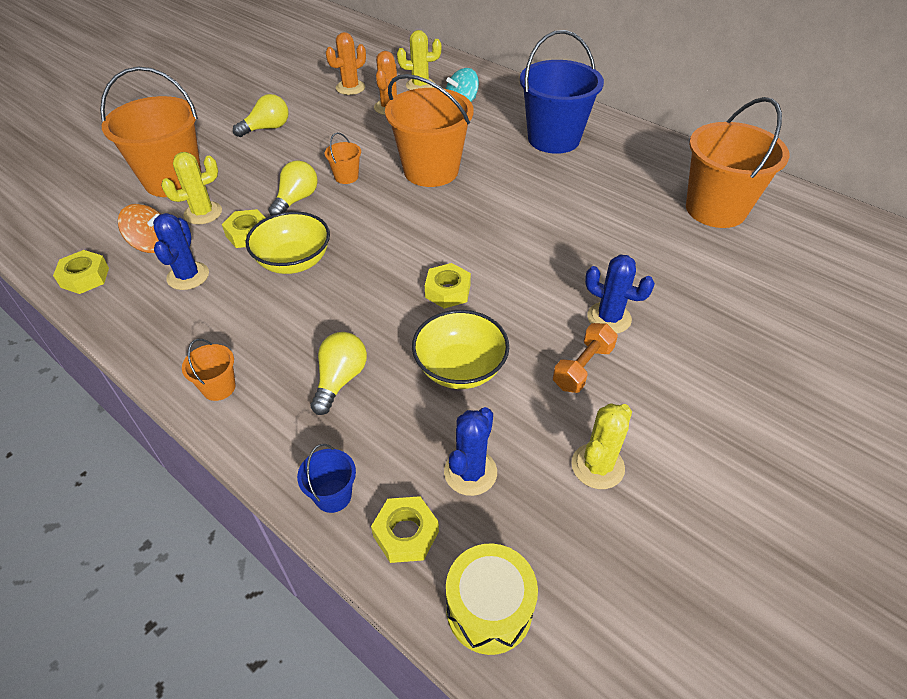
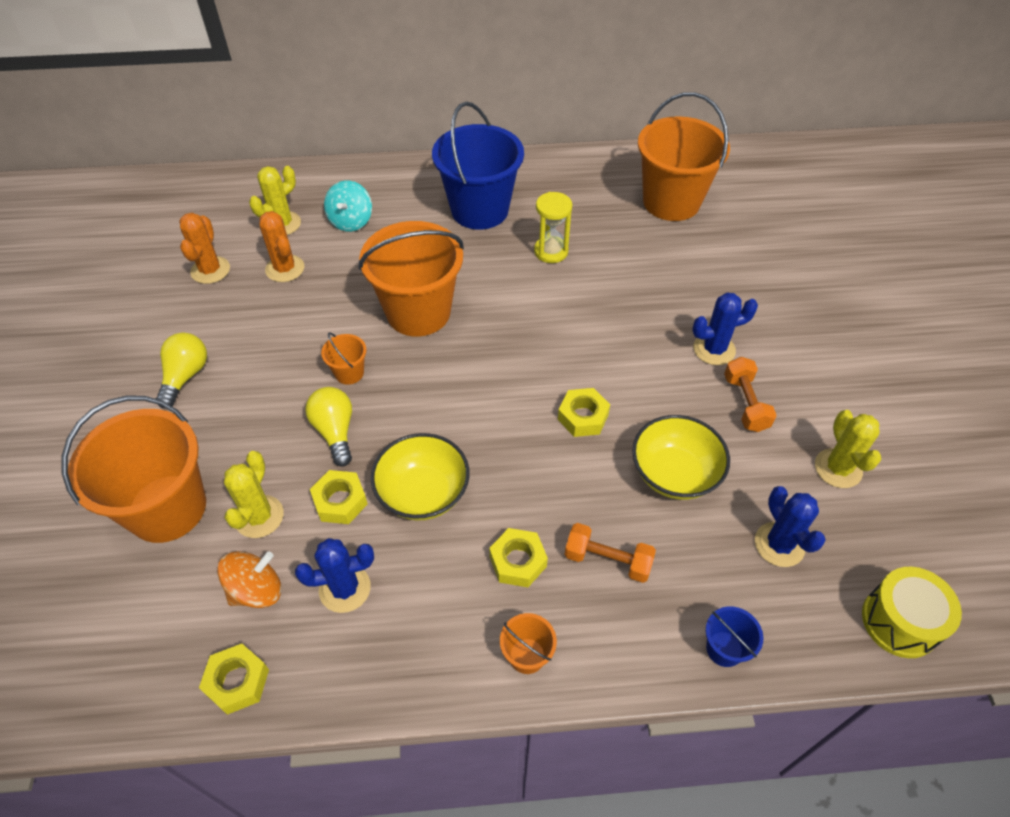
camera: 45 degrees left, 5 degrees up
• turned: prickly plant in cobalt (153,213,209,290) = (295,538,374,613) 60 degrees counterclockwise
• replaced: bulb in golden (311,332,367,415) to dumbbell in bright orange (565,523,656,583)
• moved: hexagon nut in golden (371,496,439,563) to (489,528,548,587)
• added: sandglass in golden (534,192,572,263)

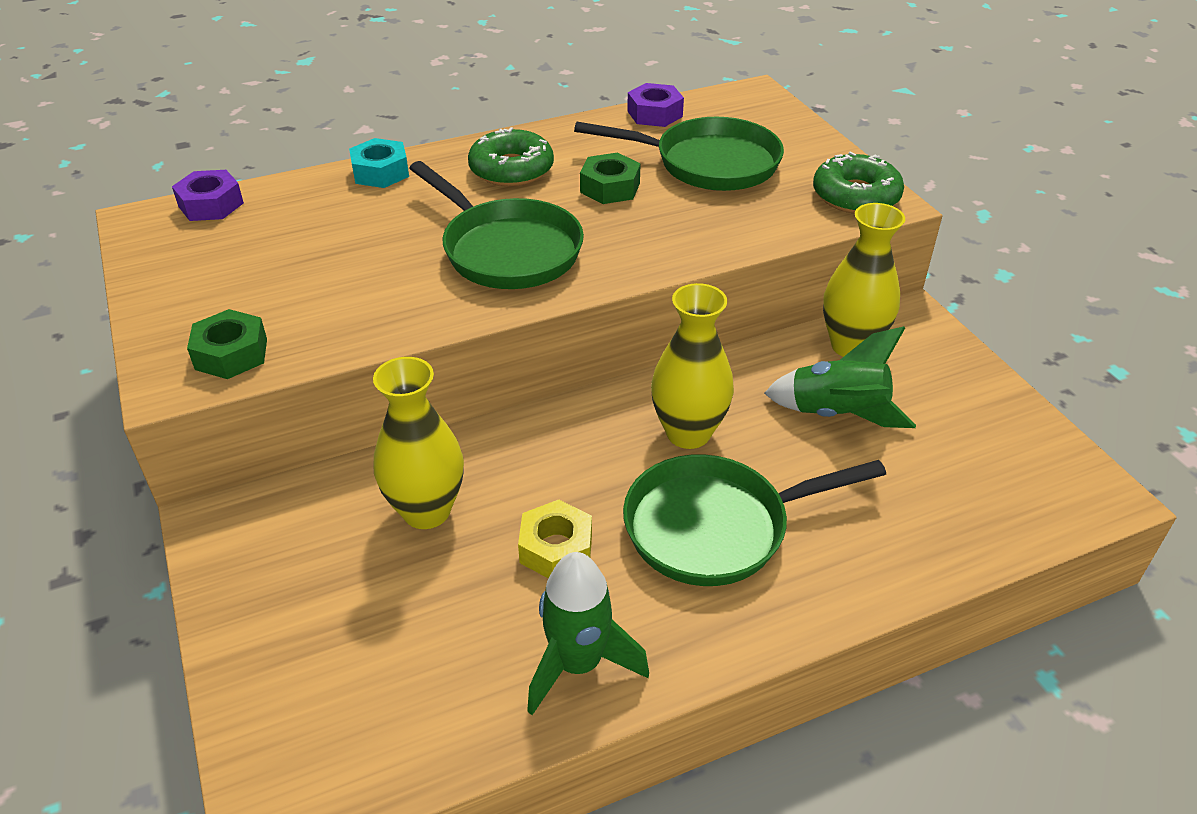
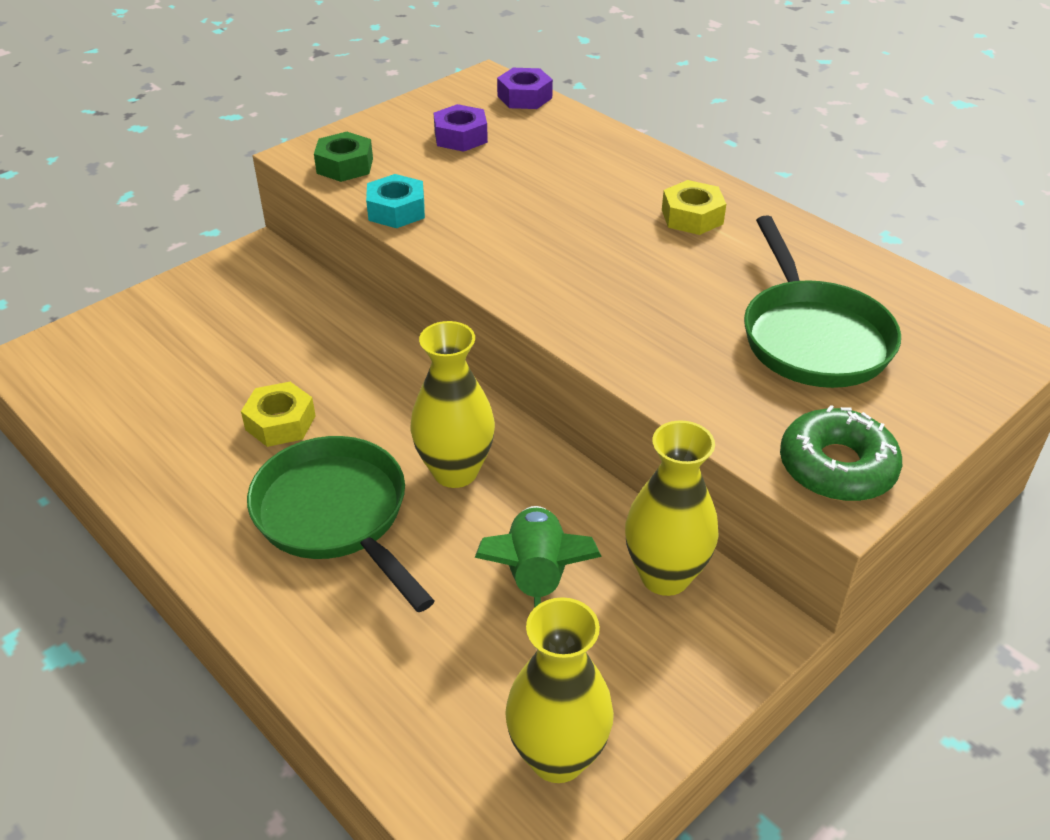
camera: 70 degrees right, 0 degrees up
• moved: hexagon nut in violet (627,83,684,127) to (434,104,488,152)
• replaced: donut in emerald (468,127,554,186) to hexagon nut in golden (662,180,726,235)
• moved: hexagon nut in turquoise (349,138,409,188) to (366,174,425,228)
• removed: hexagon nut in emerald (580,152,641,204)
• removed: frying pan in emerald (409,161,584,289)
• moved: flower vase in golden (373,357,464,529) to (505,597,614,783)
• removed: spaceship in emerald (527,552,649,715)

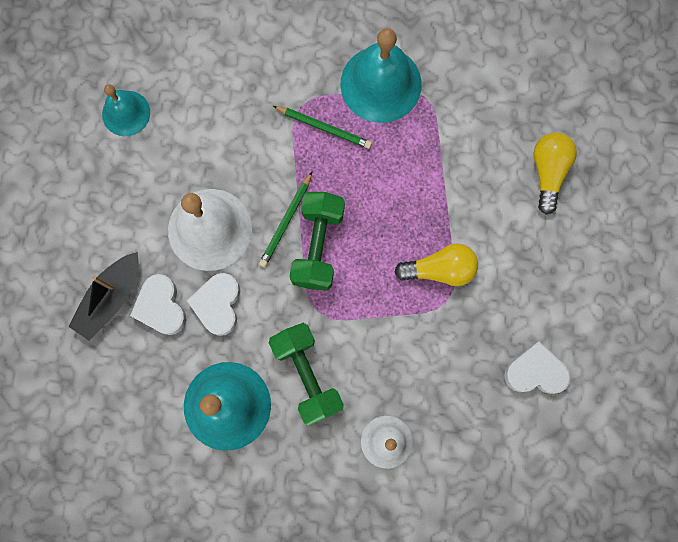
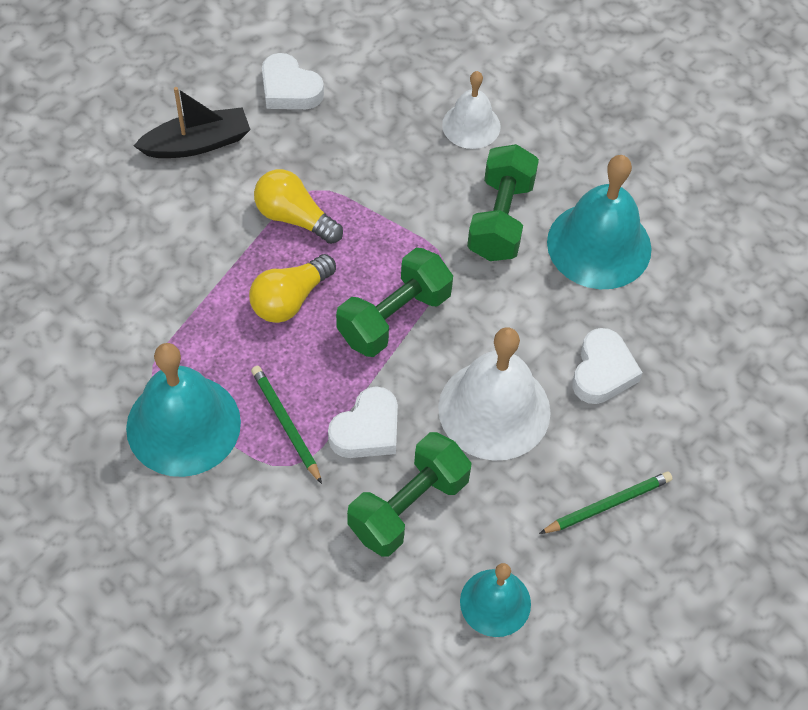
camera: 145 degrees left, 20 degrees down
• moved: bulb in golden (533,133,577,215) to (249,254,336,323)
• moved: pencil in emerald (259,172,312,268) to (539,471,673,534)
• moved: boat in jet-black (68,252,138,341) to (134,87,251,158)
• moved: love heart in pure white (187,273,240,336) to (328,386,398,458)
• added: dumbbell in emerald (347,432,472,557)

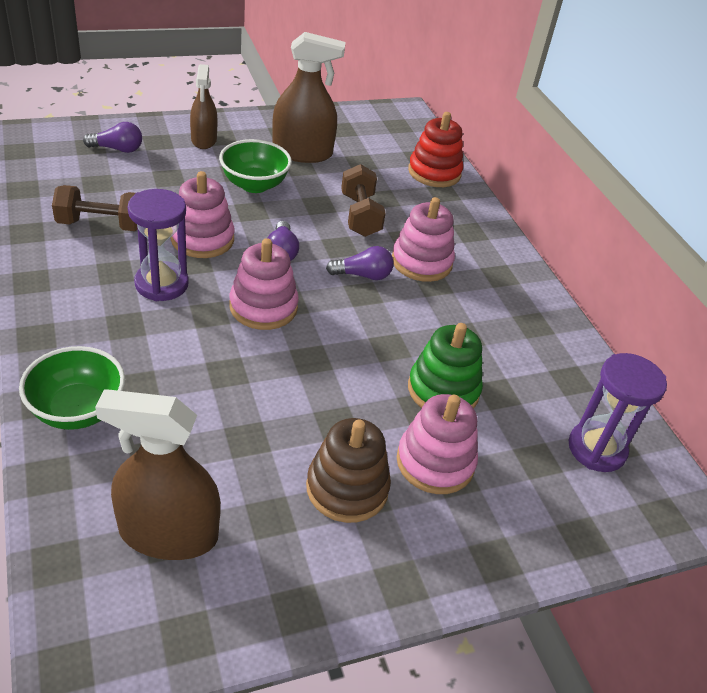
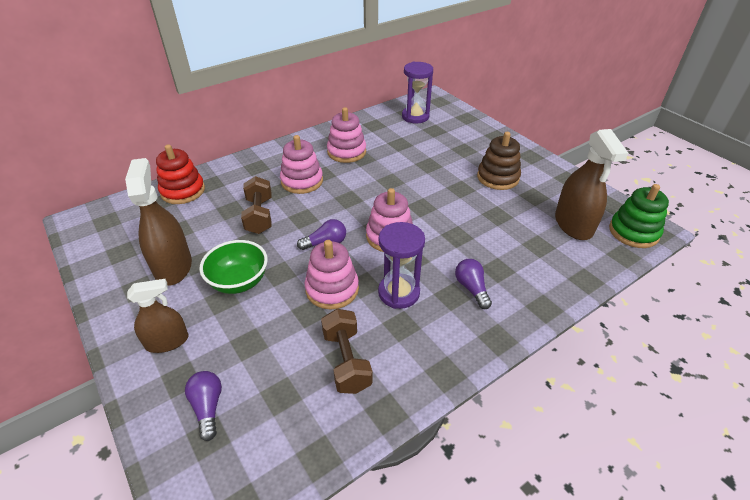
camera: 100 degrees left, 0 degrees up
• turned: dumbbell in dark brown (341,164,386,237) = (241,176,272,234) 75 degrees counterclockwise
• moved: bulb in violet (326,246,394,280) to (455,259,492,309)
• moved: stacking rings in emerald (408,323,483,408) to (609,184,669,248)
• removed: deep dish in emerald (19,346,125,430)
• moved: stacking rings in pink (397,394,478,494) to (327,107,366,163)

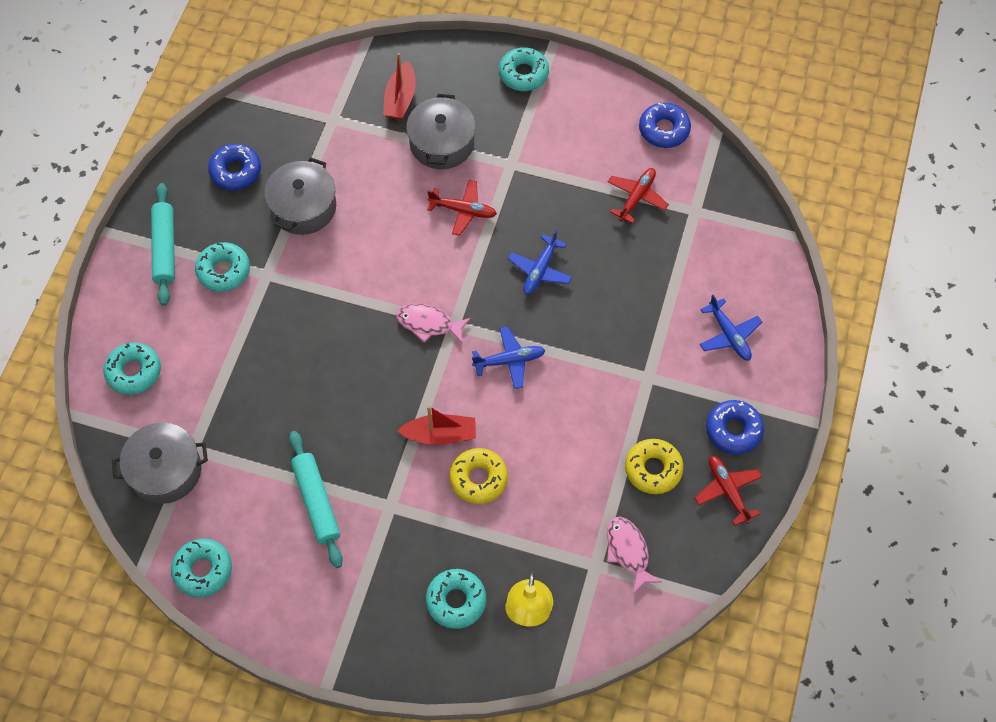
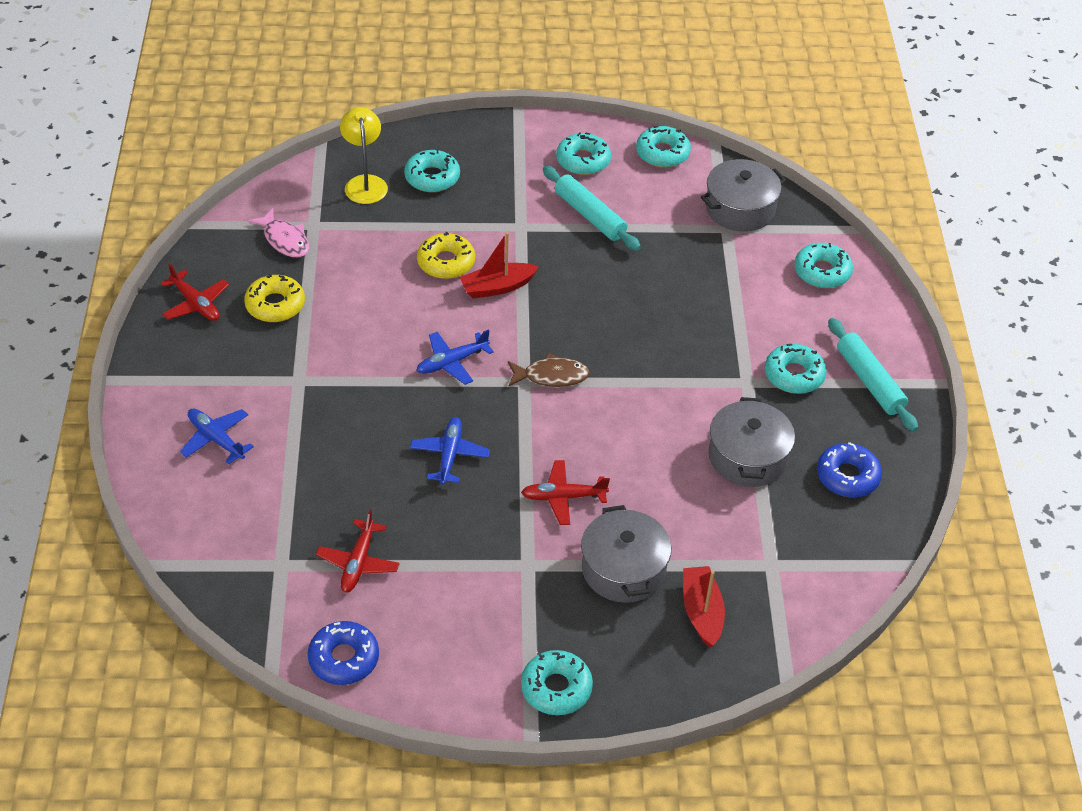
camera: 160 degrees right, 15 degrees down
• recoloured: fish in pink (396,304,471,343) to fish in dark brown (508,353,590,387)
• removed: donut in cobalt (706,400,764,454)
• added: donut in turquoise (556,132,611,175)

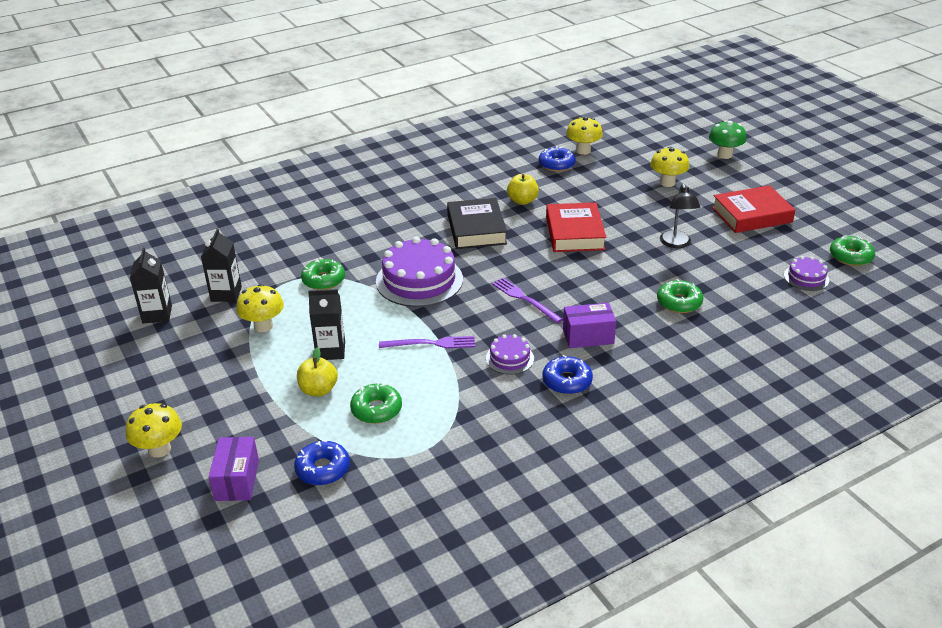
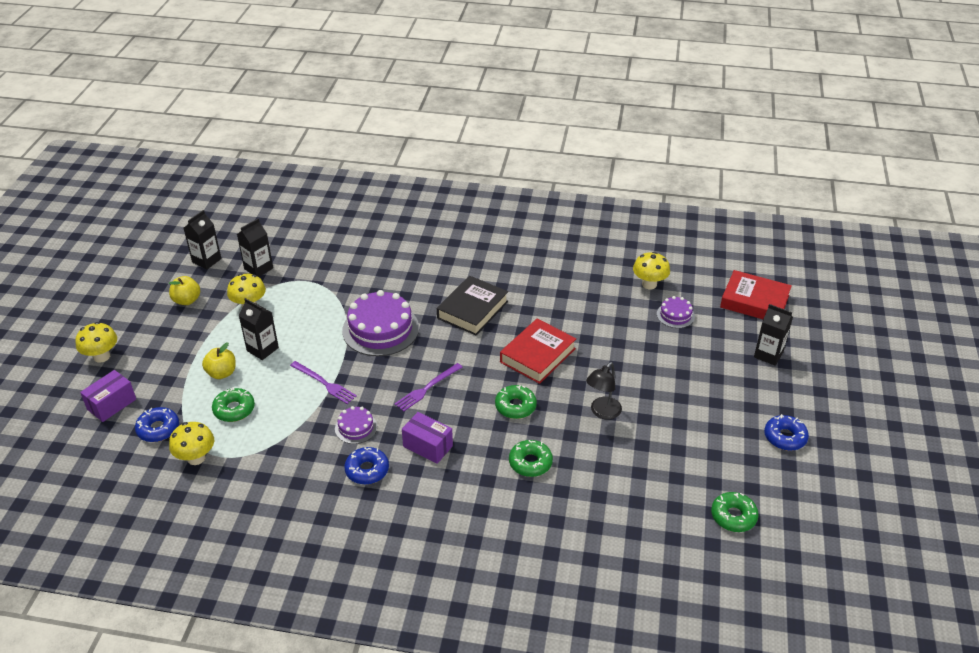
camera: 40 degrees right, 5 degrees up
• replaced: toadstool in emerald (709,120,747,159) to juice carton in jet-black (754,304,793,366)
• moved: donut in cobalt (539,146,576,172) to (764,414,809,451)
• moved: toadstool in golden (650,147,689,187) to (169,422,214,465)
• moved: apple in golden (507,174,539,205) to (169,276,200,305)
• moved: hardcover in crimson (712,185,795,233) to (720,270,792,319)
• moved: layer cake in violet (784,256,829,291) to (657,296,695,328)
• moved: donut in emerald (301,258,345,290) to (495,385,537,419)
• turned: dinner fork in violet (492,278,563,323) = (394,363,462,412) 135 degrees counterclockwise

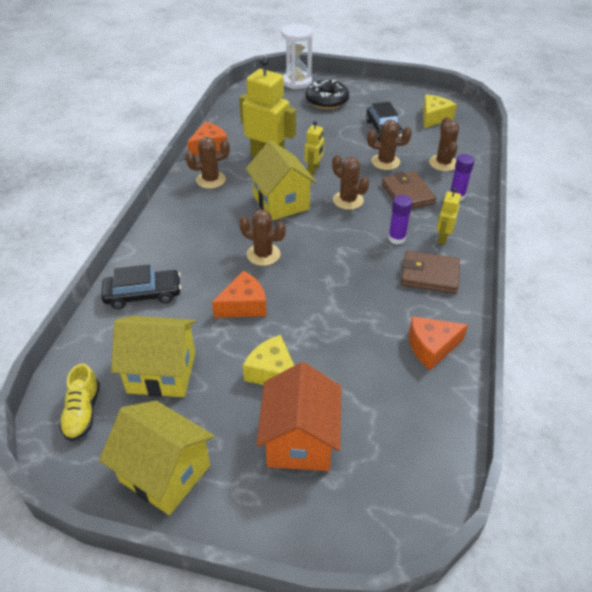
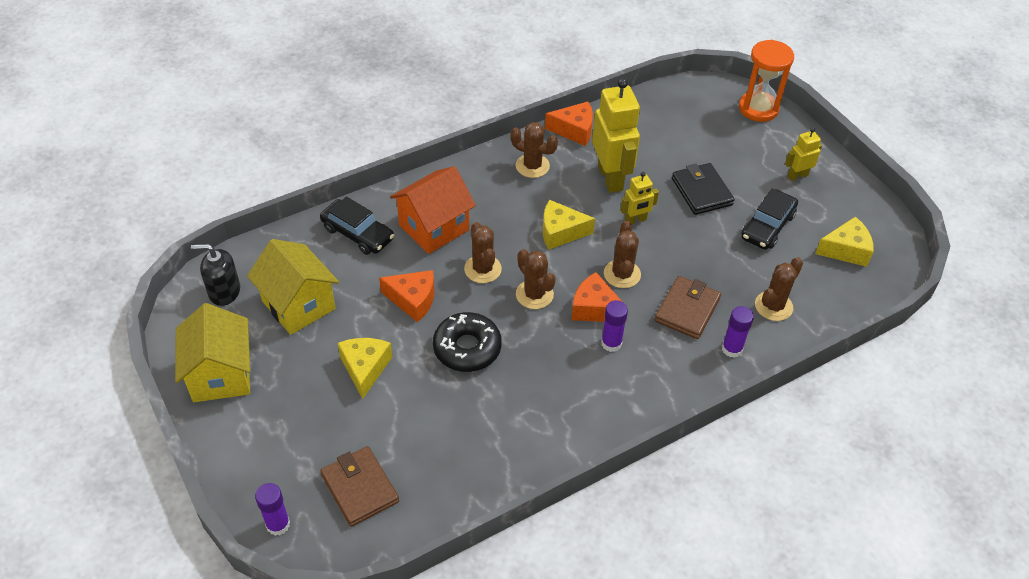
camera: 45 degrees right, 5 degrees up
• recoloured: sandglass in pure white (281,24,313,89) to sandglass in bright orange (739,40,794,122)
• moved: donut in jet-black (305,80,349,109) to (433,312,502,372)
• moved: prickly plant in dark brown (367,120,412,170) to (516,249,556,309)
• replaced: house in golden (246,140,317,220) to cheese in golden (543,200,595,250)
• moved: toy robot in golden (436,187,461,245) to (785,128,822,181)
• moved: card wallet in dark brown (401,251,460,294) to (320,446,399,527)
• moved: cheese in bright orange (409,316,468,370) to (571,272,628,323)
• moved: house in bright orange (256,362,341,471) to (390,166,476,254)
• replaced: sneaker in golden (59,363,100,441) to pump bottle in jet-black (191,244,240,306)
• added: card wallet in jet-black (672,163,734,215)
• added: stick of glue in violet (255,483,290,536)

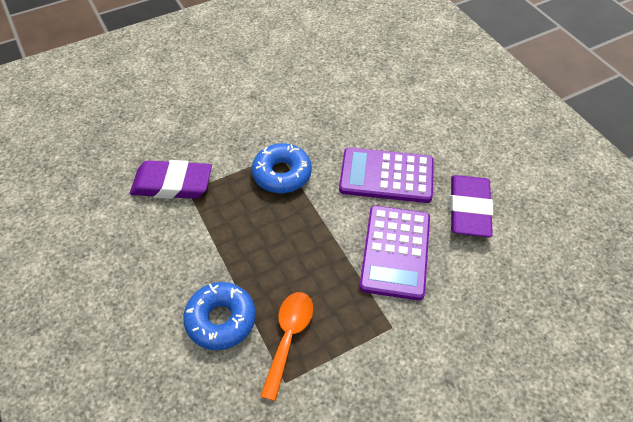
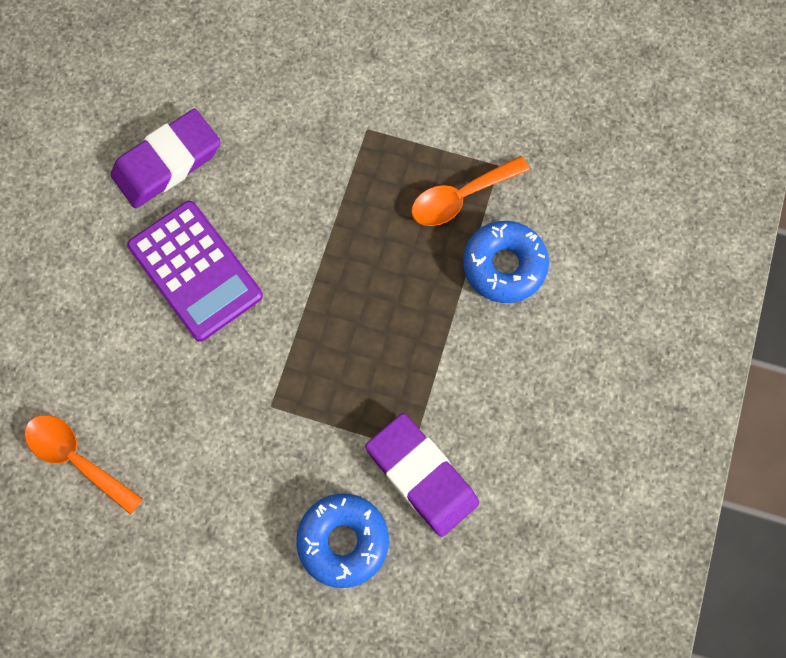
camera: 135 degrees left, 20 degrees up
• moved: donut in cobalt (252,143,312,193) to (296,493,389,588)
• removed: pocket calculator in violet (359,206,430,300)
• added: tablespoon in bright orange (25,415,143,515)

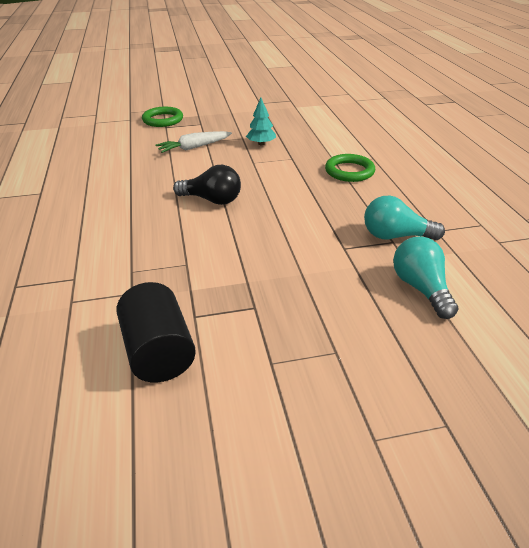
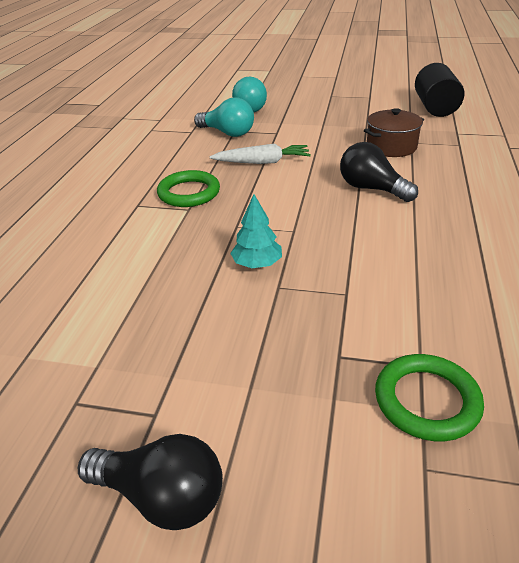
camera: 155 degrees left, 0 degrees up
• moved: toy carrot in pure white (155,131,232,153) to (210,144,311,164)
• added: stockpot in dark brown (364,108,424,157)
• added: bulb in jet-black (78,434,223,530)

